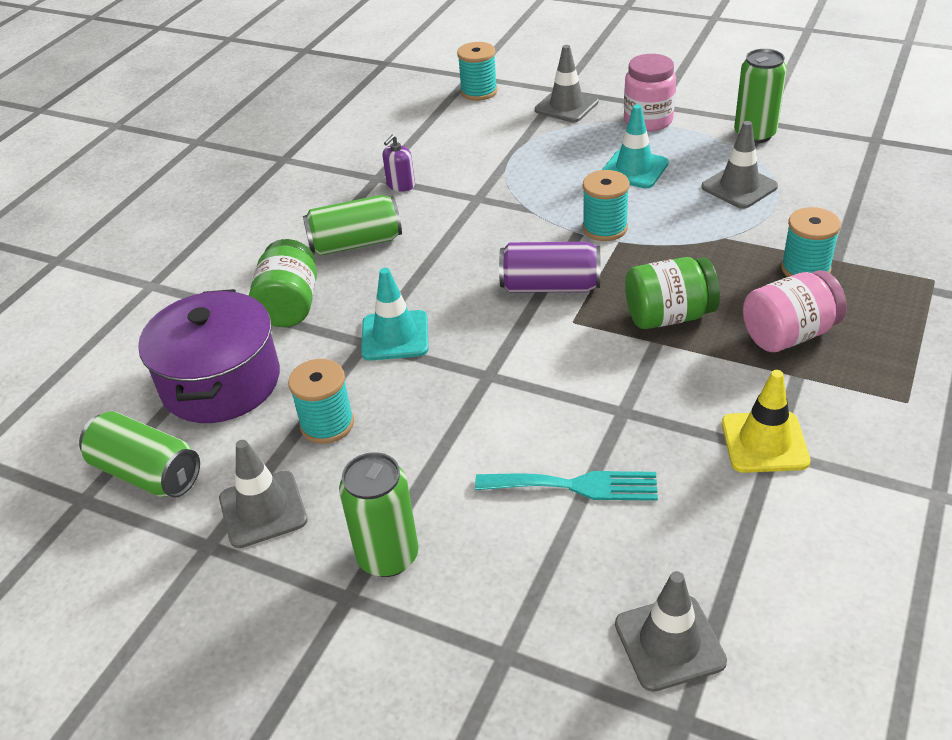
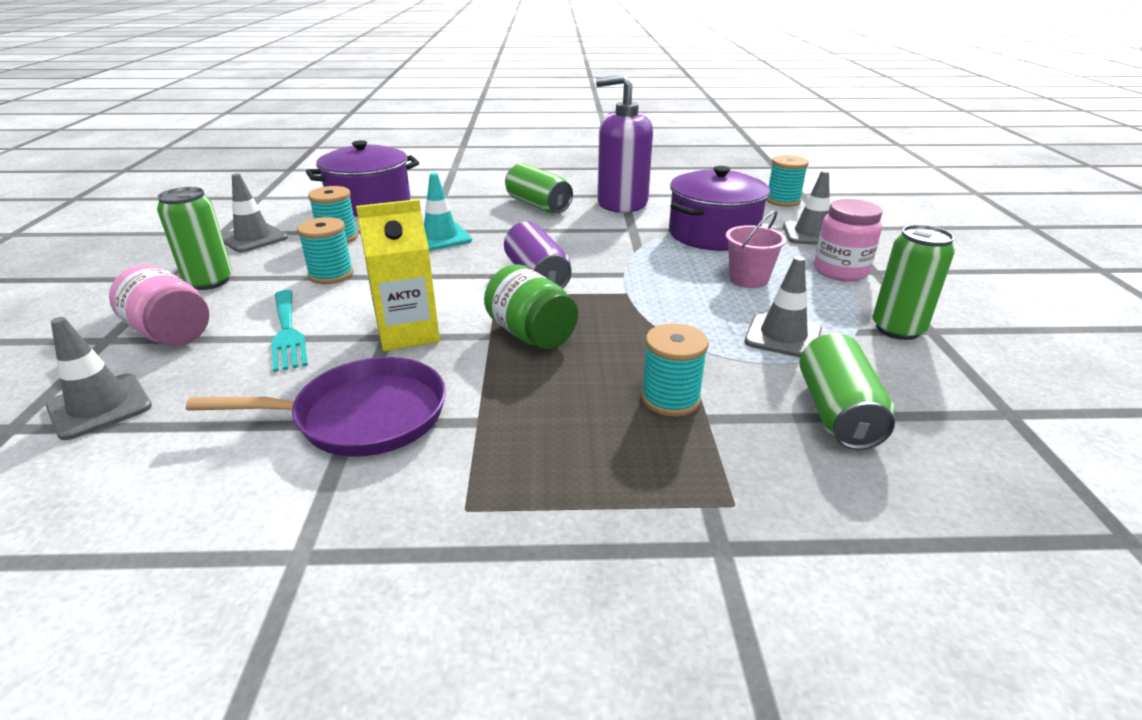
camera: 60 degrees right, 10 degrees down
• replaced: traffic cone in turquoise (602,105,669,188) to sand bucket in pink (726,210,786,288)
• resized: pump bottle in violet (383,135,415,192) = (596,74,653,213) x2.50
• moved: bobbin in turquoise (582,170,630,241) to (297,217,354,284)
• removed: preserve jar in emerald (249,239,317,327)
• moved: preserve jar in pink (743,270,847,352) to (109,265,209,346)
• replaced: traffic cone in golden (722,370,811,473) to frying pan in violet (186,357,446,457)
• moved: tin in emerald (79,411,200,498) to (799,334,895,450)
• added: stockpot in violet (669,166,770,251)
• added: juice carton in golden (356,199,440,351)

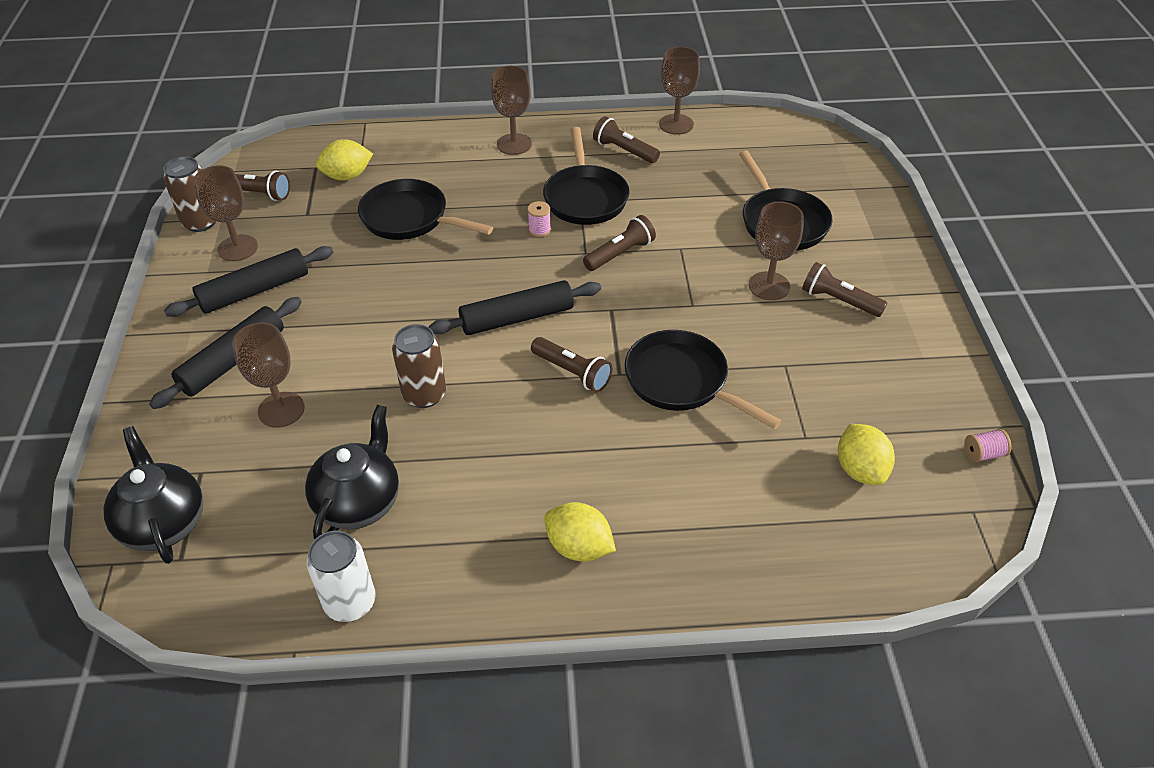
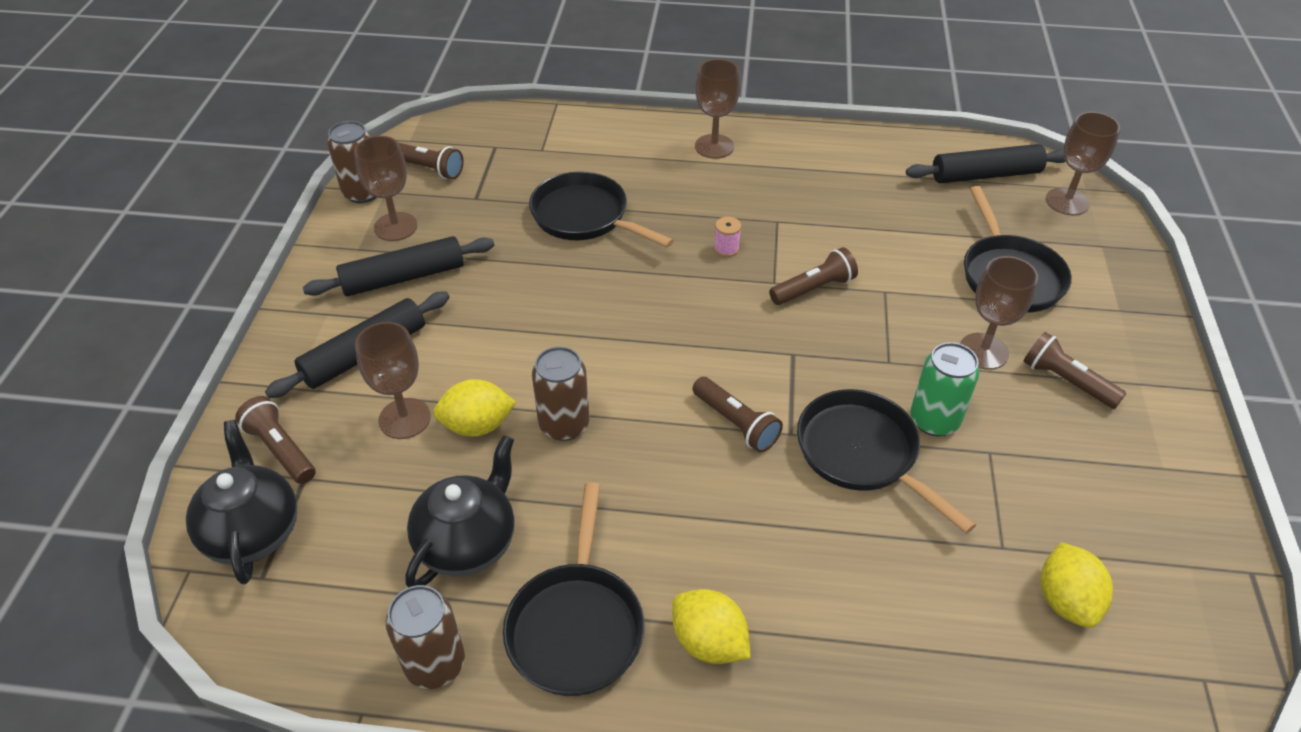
camera: 10 degrees right, 0 degrees up
• moved: wine glass in dark brown (659,47,700,135) to (1046,112,1120,215)
• moved: pocket torch in dark brown (593,116,660,163) to (235,396,316,484)
• moved: frying pan in jet-black (543,127,630,225) to (503,482,645,696)
• moved: lemon in golden (316,139,373,180) to (433,379,516,437)
• moved: dough roller in jet-black (429,280,601,335) to (906,144,1066,183)
• removed: bobbin in pink (964,429,1012,463)
• recoloured: tin in pure white (306,531,376,622) to tin in dark brown (386,585,465,689)
• added: tin in emerald (910,342,980,436)

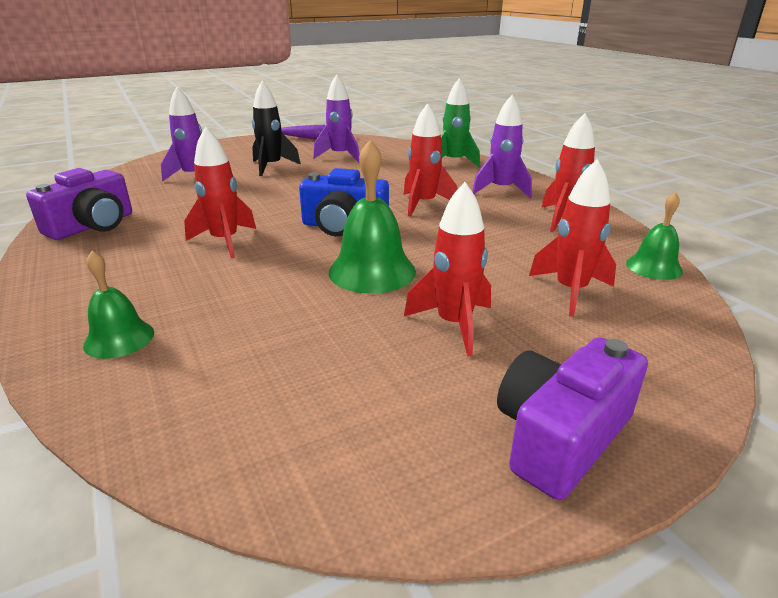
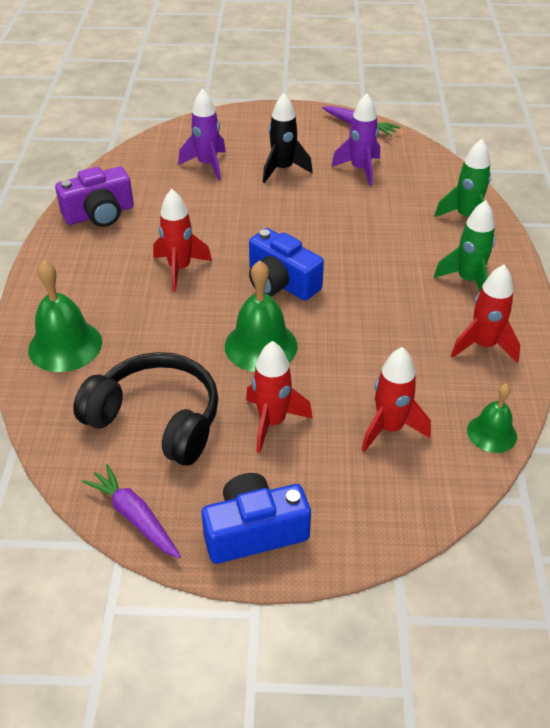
camera: 30 degrees right, 15 degrees up
• recoloured: spaceship in violet (472,95,532,198) to spaceship in emerald (434,200,495,291)
• removed: spaceship in crimson (404,103,457,217)
• resized: bell in emerald (83,251,154,359) = (28,260,102,372) x1.64
• recoloured: camera in violet (497,337,648,500) to camera in cobalt (201,473,311,564)
• added: headset in jet-black (73,352,219,466)
• added: toy carrot in violet (82,464,181,558)

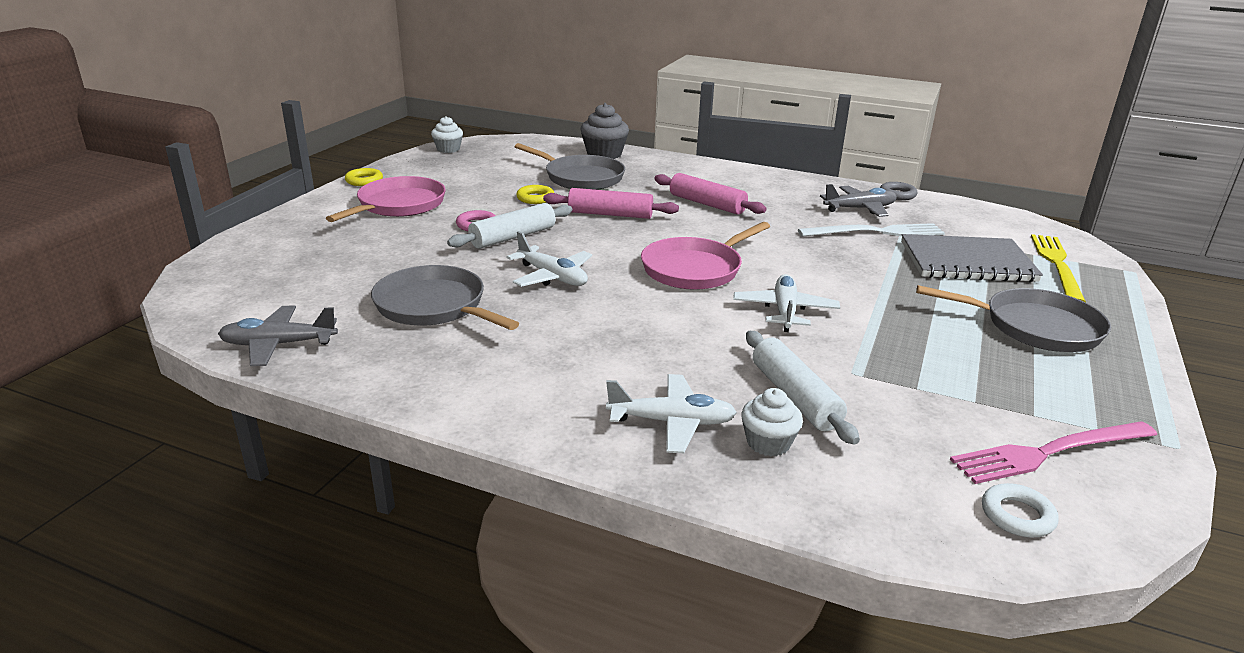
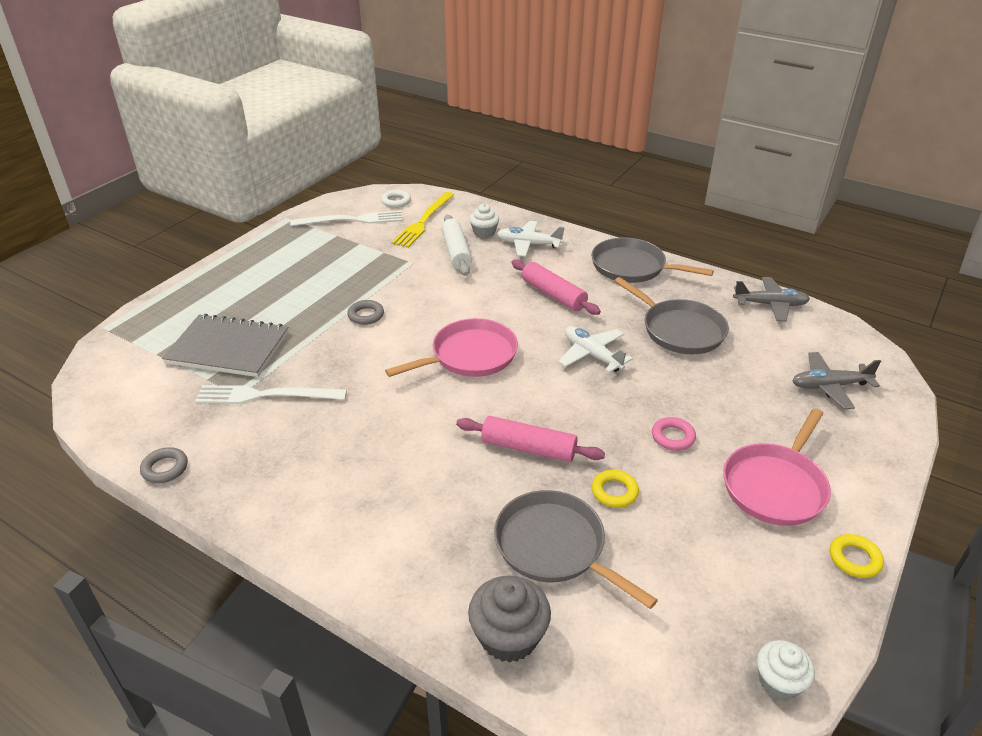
camera: 170 degrees left, 10 degrees up
• moved: dough roller in pink (654,173,767,215) to (512,259,601,315)
• moved: toy plane in ash-grey (820,184,897,217) to (793,352,881,409)
• removed: dough roller in pure white (447,203,572,249)
• moved: dinner fork in golden (1031,234,1086,302) to (391,192,454,248)
• removed: toy plane in pure white (733,274,840,332)
• moved: frying pan in ash-grey (916,285,1111,352) to (591,238,714,283)
• recoloured: dinner fork in pink (950,421,1157,484) to dinner fork in pure white (290,211,403,226)
• added: ring in ash-grey (347,300,384,325)

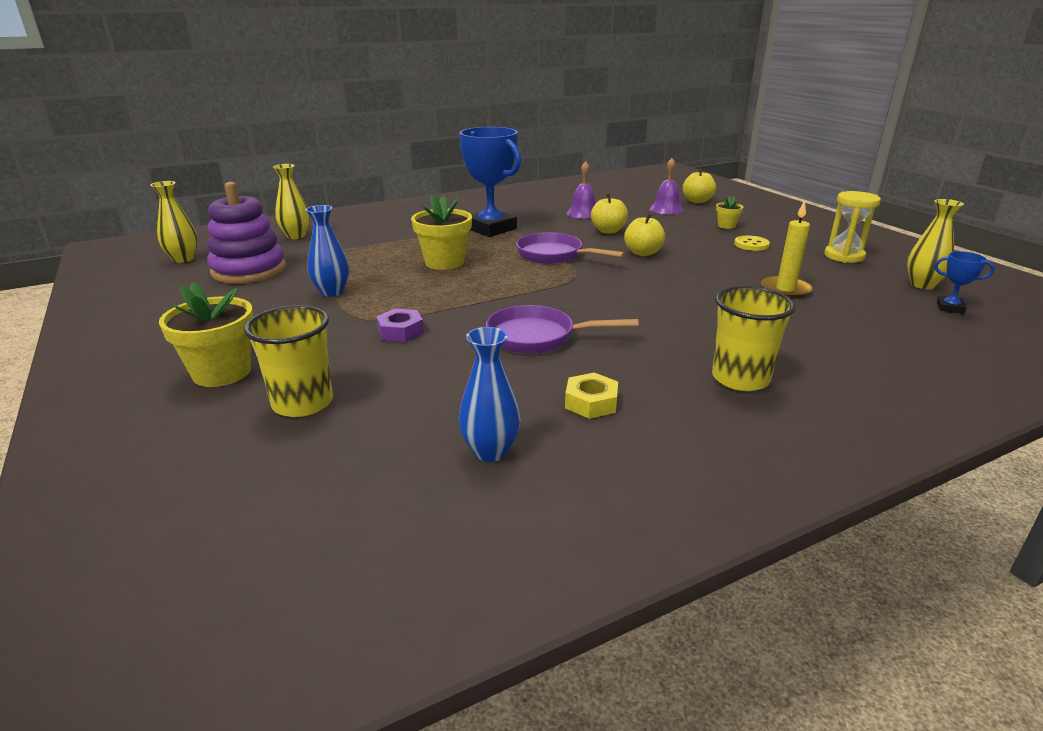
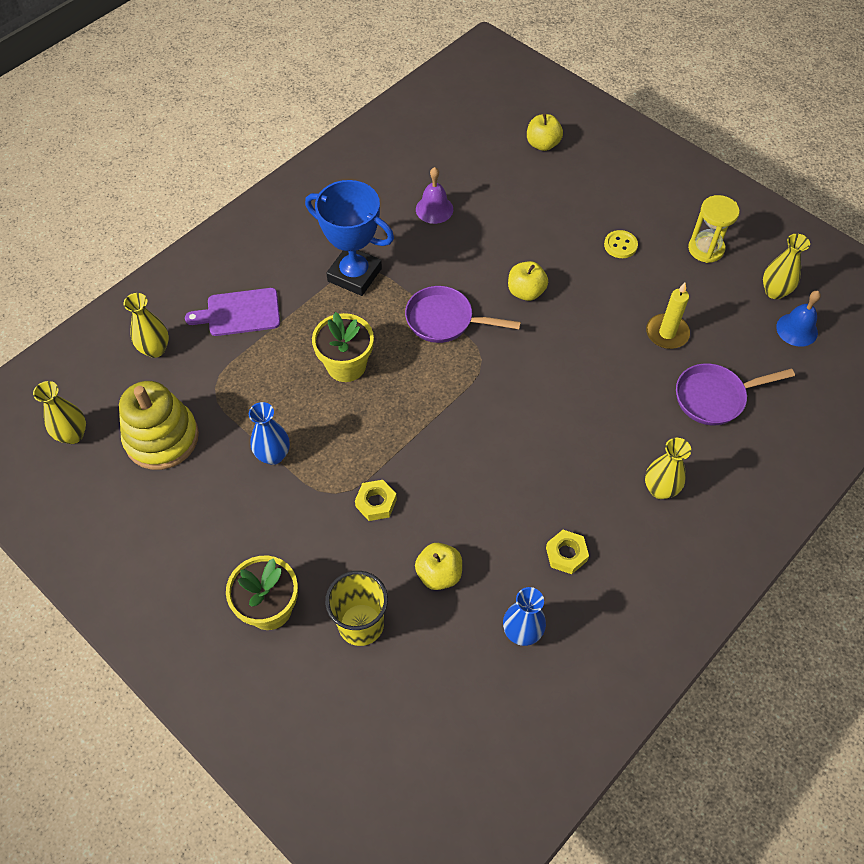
camera: 20 degrees left, 30 degrees up
• removed: bell in violet (650,158,683,214)
• recoloured: stacking rings in violet (207,182,286,284) to stacking rings in golden (119,381,199,470)
• moved: apple in golden (591,194,628,234) to (415,543,462,590)
• removed: potted plant in golden (716,196,743,229)
• replaced: prize cup in cobalt (934,251,995,314) to bell in cobalt (776,291,821,347)
• replaced: cup in golden (712,286,796,391) to flower vase in golden (645,438,691,499)
• moved: frying pan in violet (486,305,639,354) to (676,363,795,425)
• recoloured: hexagon nut in violet (376,309,424,342) to hexagon nut in golden (355,480,397,521)
• added: bread board in violet (185,288,280,336)

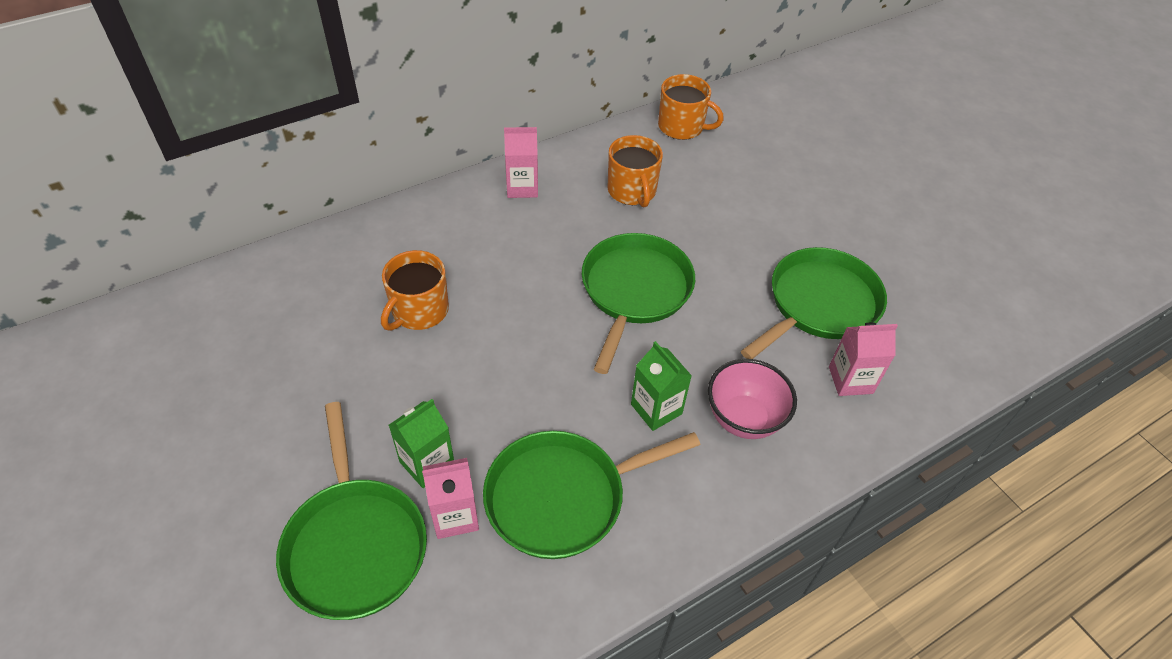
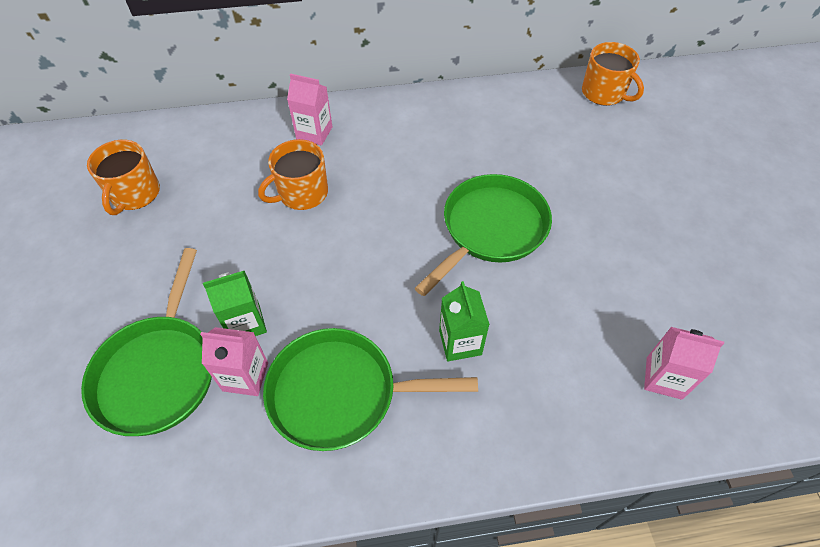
camera: 25 degrees right, 5 degrees up
• moved: juice carton in pink (504,127,538,198) to (287,73,332,145)
• moved: coffee mug in bright orange (607,135,663,208) to (87,140,160,215)
• removed: frying pan in emerald (741,247,887,359)
• removed: deep dish in pink (708,359,797,439)

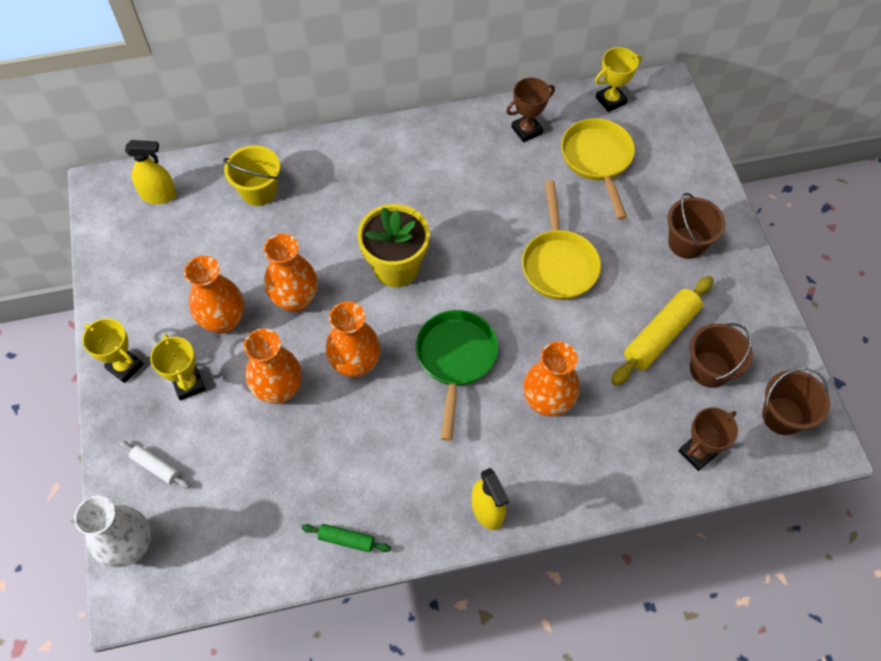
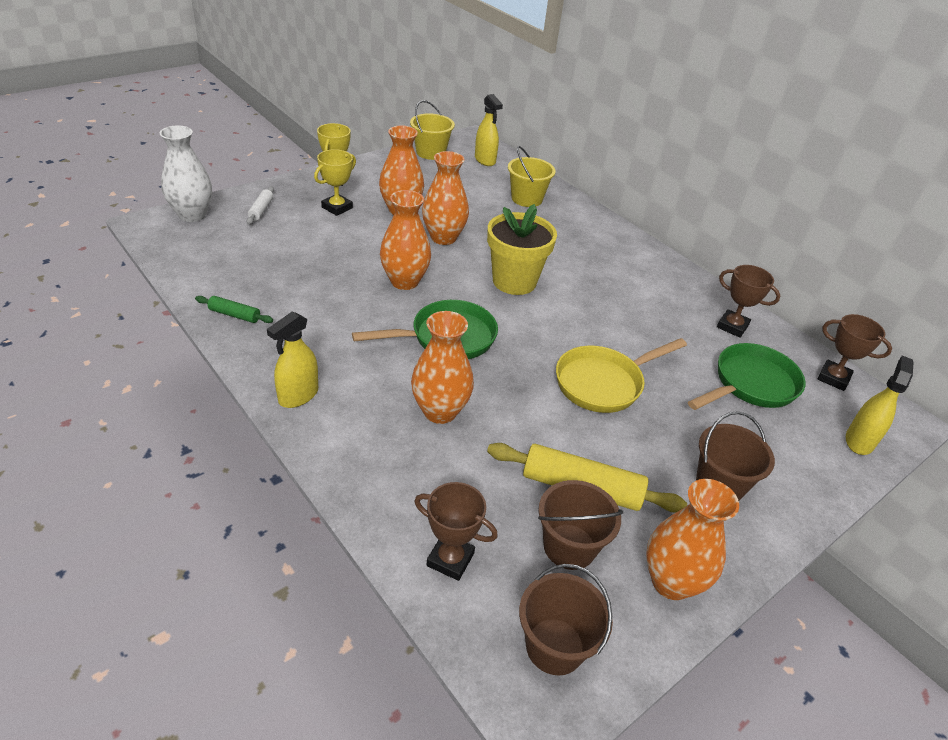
camera: 60 degrees right, 20 degrees down
• recoloured: prize cup in golden (595,47,642,112) to prize cup in dark brown (817,314,892,391)
• recoloured: frying pan in golden (561,118,635,220) to frying pan in emerald (688,343,805,410)
• moved: flower vase in bright orange (244,328,302,404) to (646,479,739,600)
• turned: dough roller in emerald (301,524,391,552) = (195,296,273,323) 60 degrees counterclockwise
• added: sand bucket in golden (410,100,455,160)
• added: spray cleaner in golden (846,356,914,455)

